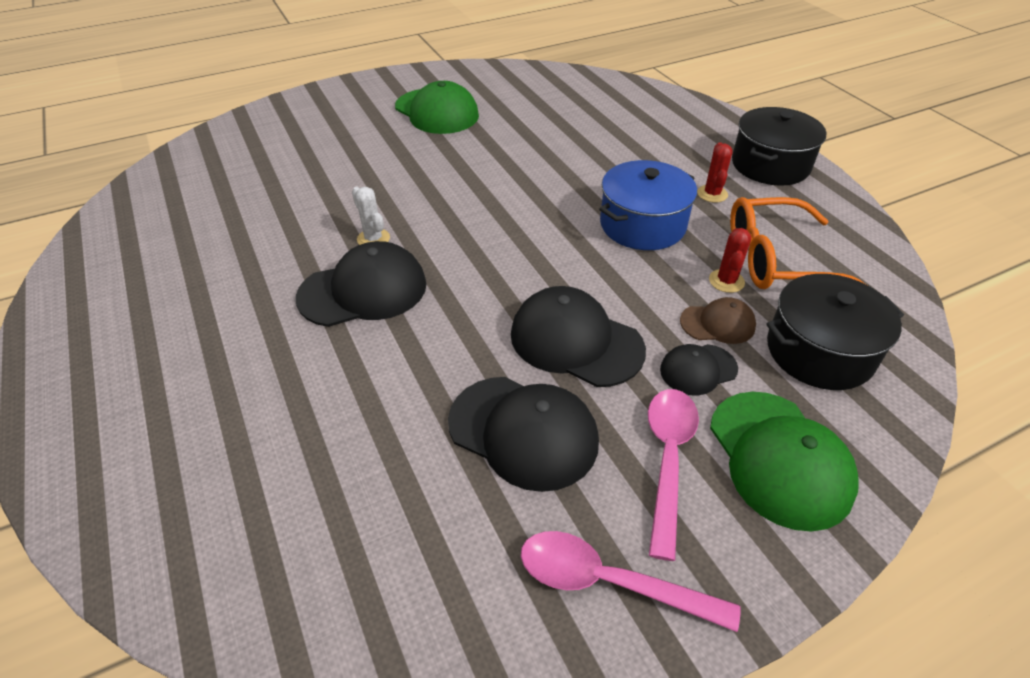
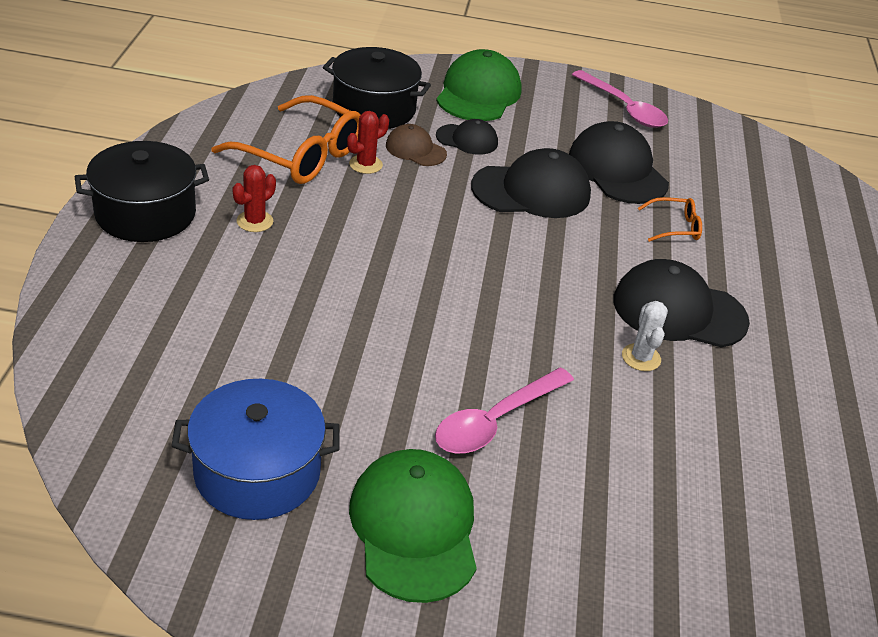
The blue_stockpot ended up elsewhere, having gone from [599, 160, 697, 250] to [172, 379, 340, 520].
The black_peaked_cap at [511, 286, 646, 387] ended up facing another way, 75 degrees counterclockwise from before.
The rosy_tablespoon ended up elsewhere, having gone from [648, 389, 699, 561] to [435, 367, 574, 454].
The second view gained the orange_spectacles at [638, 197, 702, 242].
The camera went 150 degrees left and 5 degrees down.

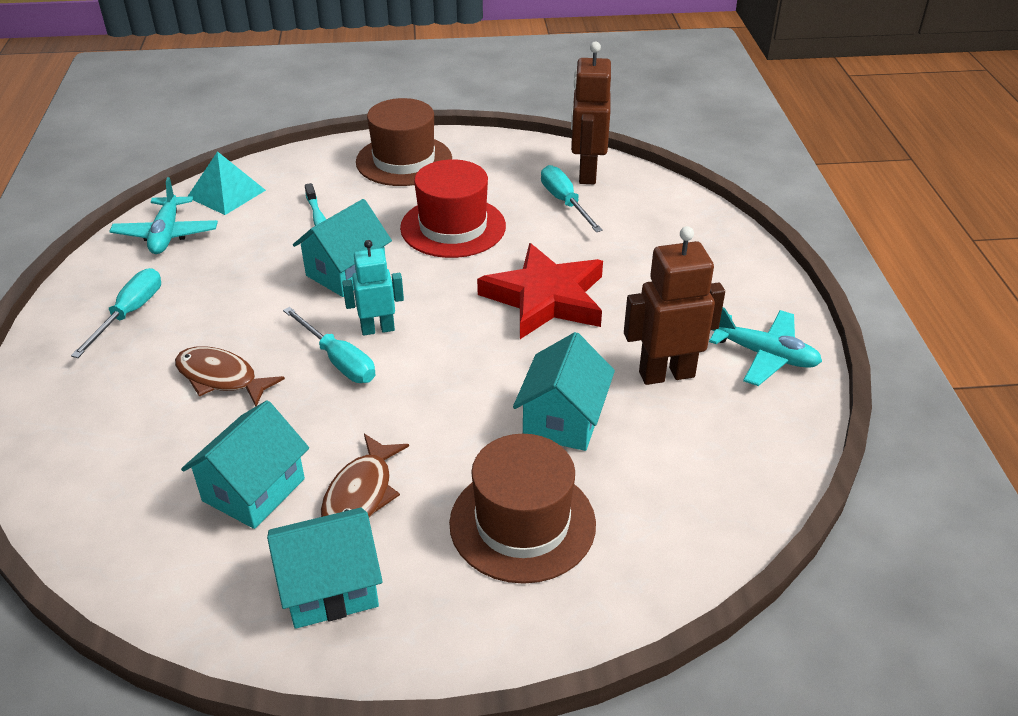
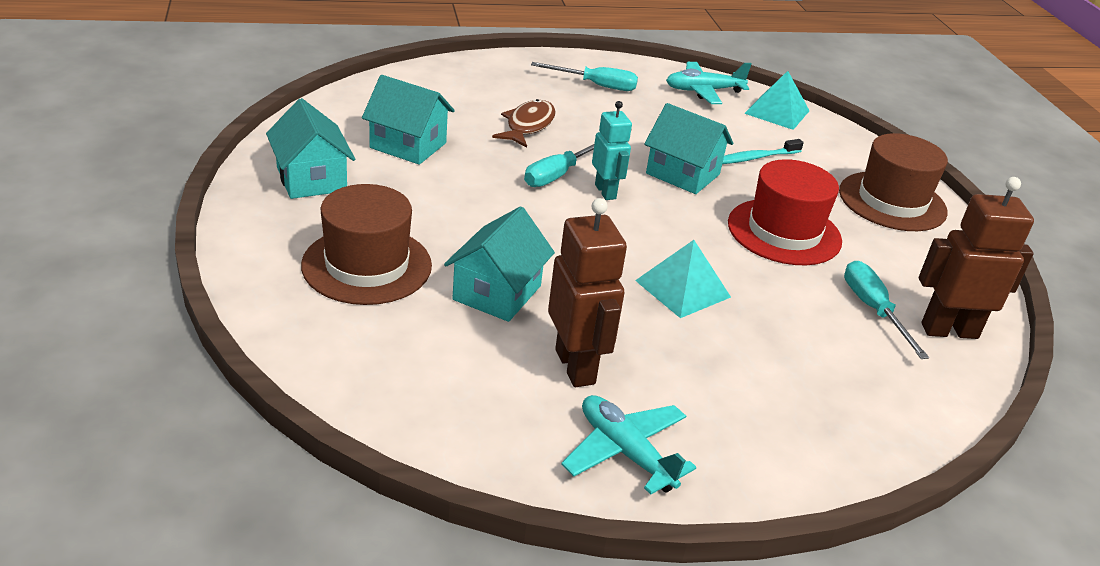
The teal_screwdriver at [541, 165, 603, 232] ended up facing another way, 75 degrees counterclockwise from before.
Where the crimson_star stood at [477, 243, 603, 339], the teal_pyramid came to stand at [635, 240, 731, 318].
The teal_plane at [709, 307, 822, 386] ended up facing another way, 120 degrees clockwise from before.
The teal_toy_house at [513, 332, 615, 451] ended up facing another way, 75 degrees counterclockwise from before.
The second view lost the dark_brown_fish_figure at [321, 434, 409, 518].
The camera went 80 degrees right and 5 degrees down.

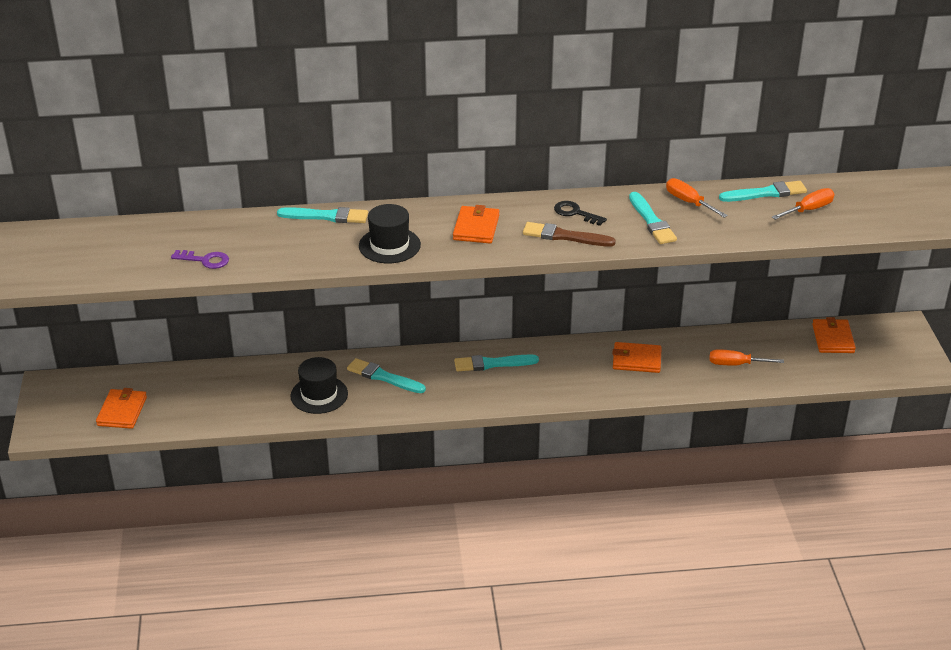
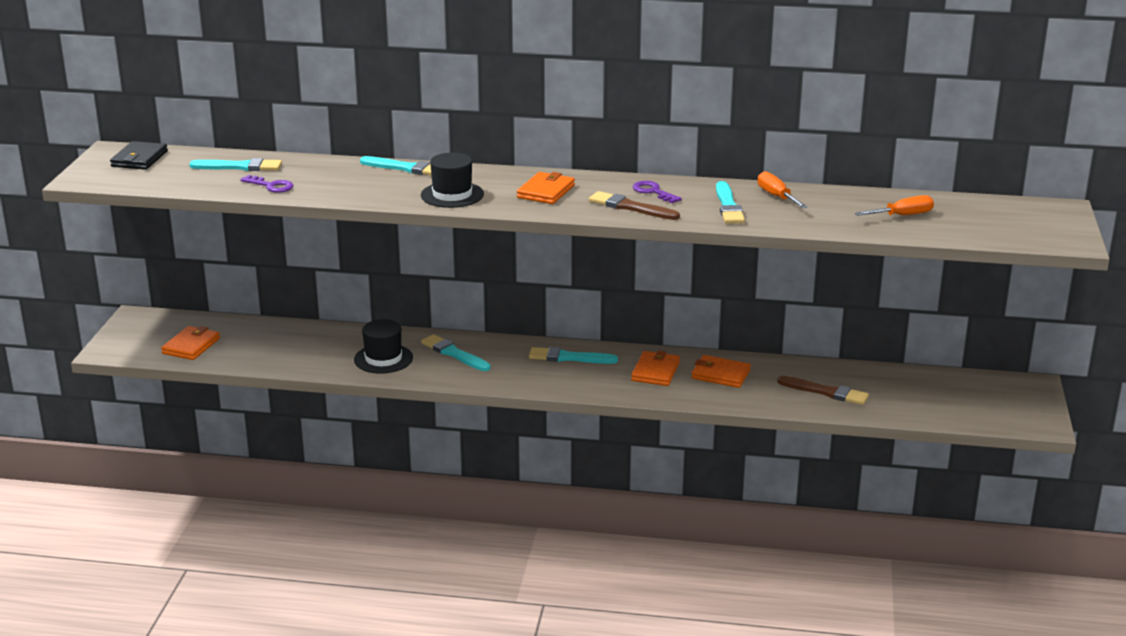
The teal_paintbrush ended up elsewhere, having gone from [719, 181, 807, 202] to [189, 158, 282, 171].
What was the black_key at [554, 201, 607, 226] turned into the royal_purple_key at [633, 181, 682, 203].
The orange_wallet ended up elsewhere, having gone from [812, 317, 856, 353] to [631, 351, 680, 386].
Where the orange_screwdriver stood at [709, 349, 784, 365], the dark_brown_paintbrush came to stand at [777, 376, 869, 405].
The second view gained the black_wallet at [110, 141, 168, 170].
The camera went 15 degrees right and 10 degrees down.

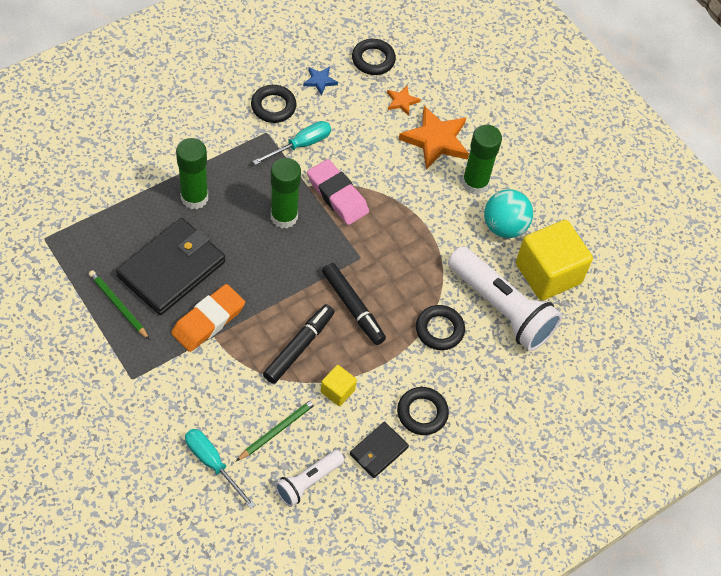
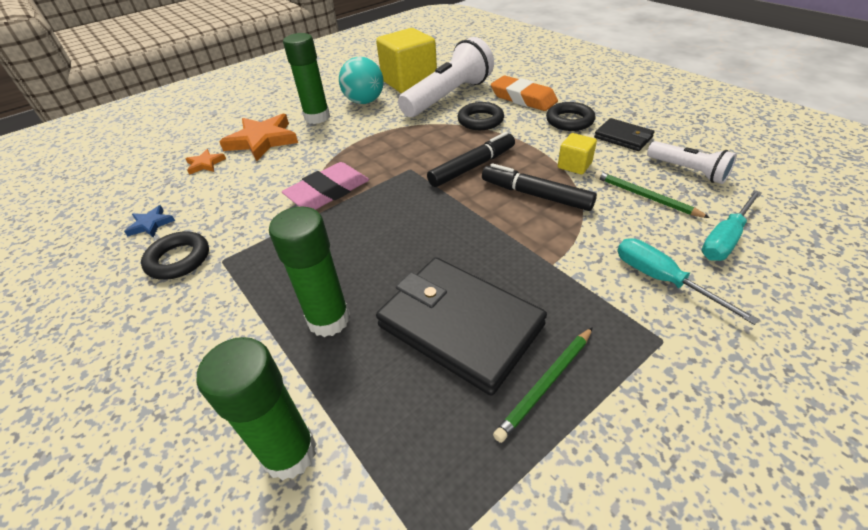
The second view lost the black_torus at [352, 39, 396, 75].
The teal_screwdriver ended up elsewhere, having gone from [253, 121, 331, 165] to [617, 238, 759, 325].
The green_stick_of_glue ended up elsewhere, having gone from [271, 158, 301, 228] to [197, 337, 316, 481].
The orange_eraser ended up elsewhere, having gone from [171, 284, 245, 352] to [491, 76, 558, 111].
The camera went 85 degrees left and 15 degrees down.

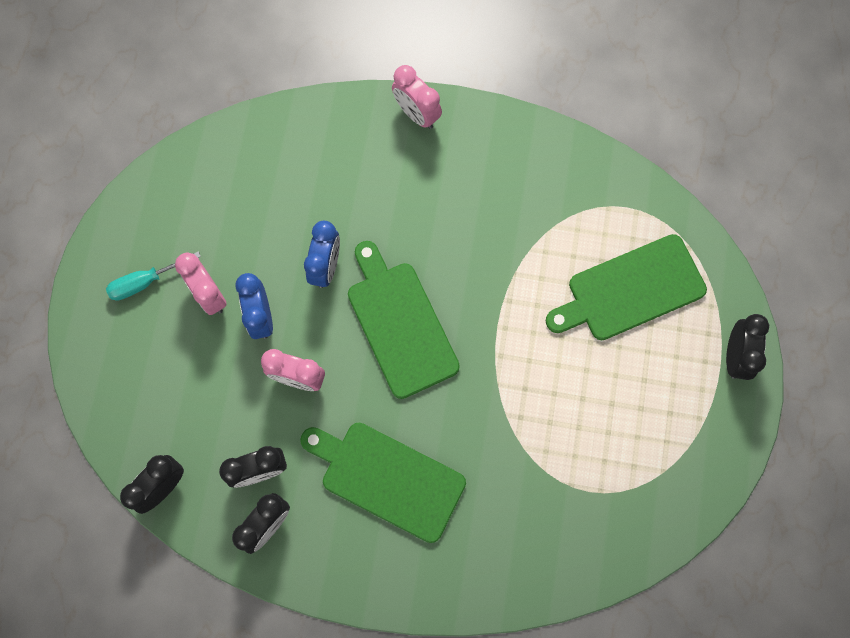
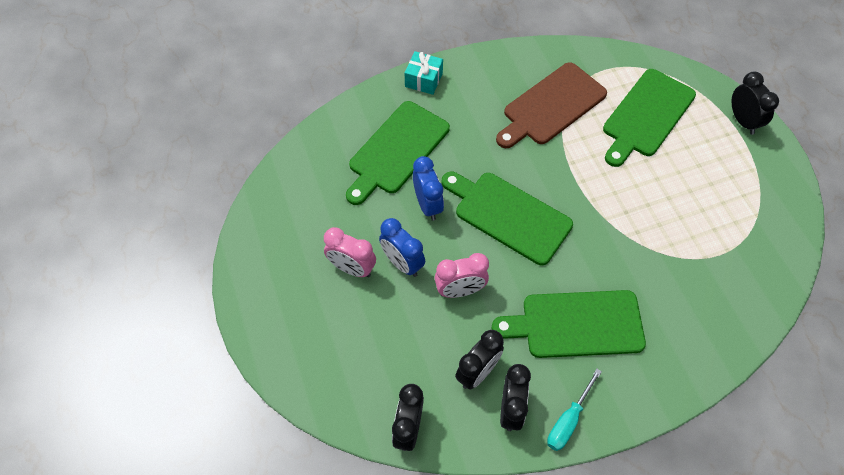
Where the rosy_clock stood at [392, 65, 442, 129], the teal_wrapped_gift came to stand at [405, 51, 443, 95].
The teal_screwdriver ended up elsewhere, having gone from [106, 251, 201, 301] to [547, 369, 602, 451].
The second view gained the dark_brown_cutting_board at [496, 62, 607, 148].
The second view gained the green_cutting_board at [346, 101, 450, 205].
The camera went 30 degrees left and 15 degrees down.

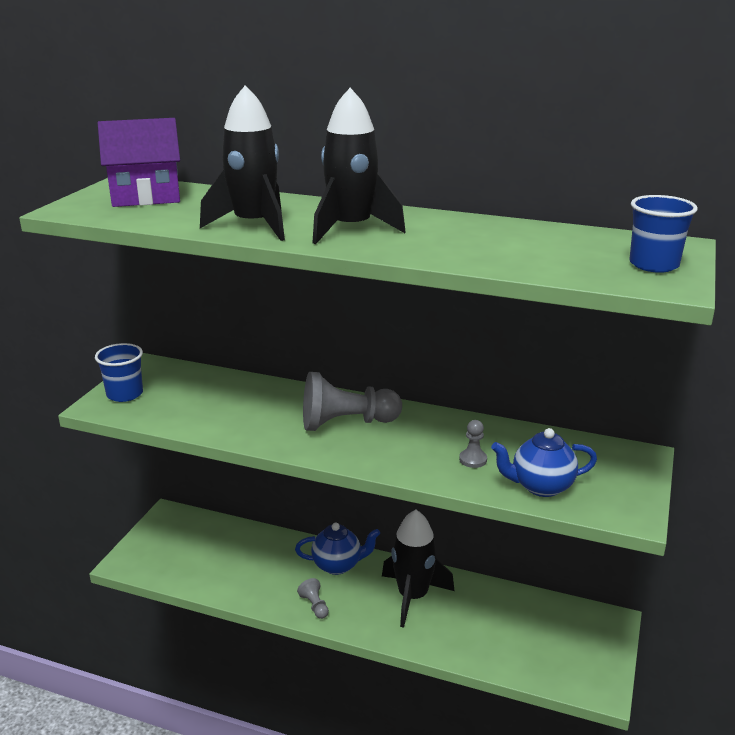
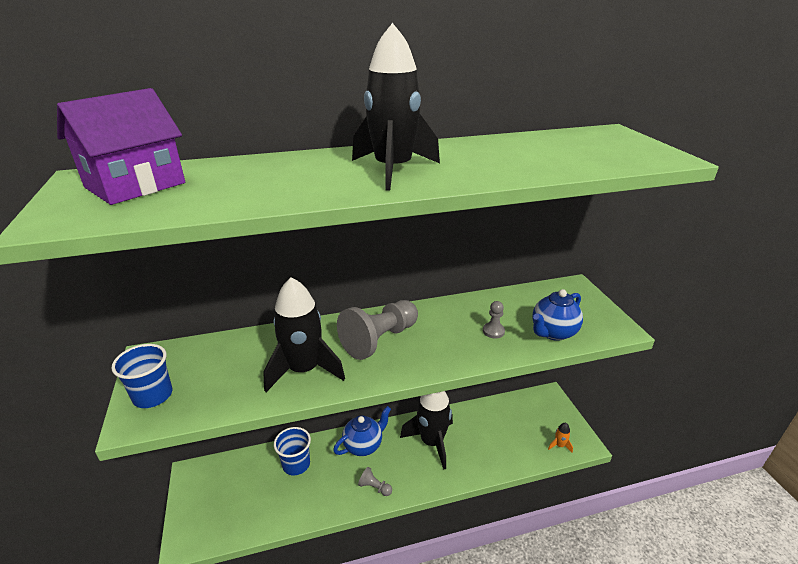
The black_spaceship ended up elsewhere, having gone from [200, 85, 285, 241] to [263, 277, 345, 392].
The blue_tumbler ended up elsewhere, having gone from [629, 195, 698, 273] to [274, 427, 311, 475].
The second view gained the orange_spaceship at [548, 423, 573, 453].
The camera went 35 degrees left and 5 degrees up.

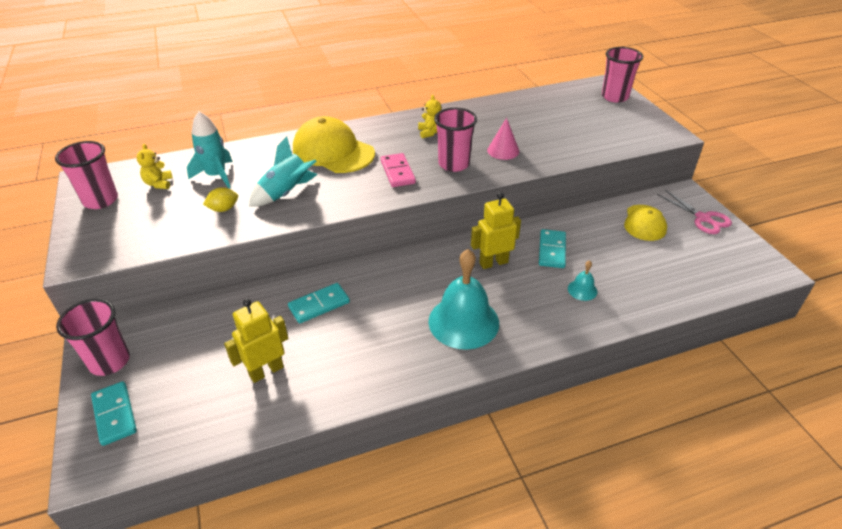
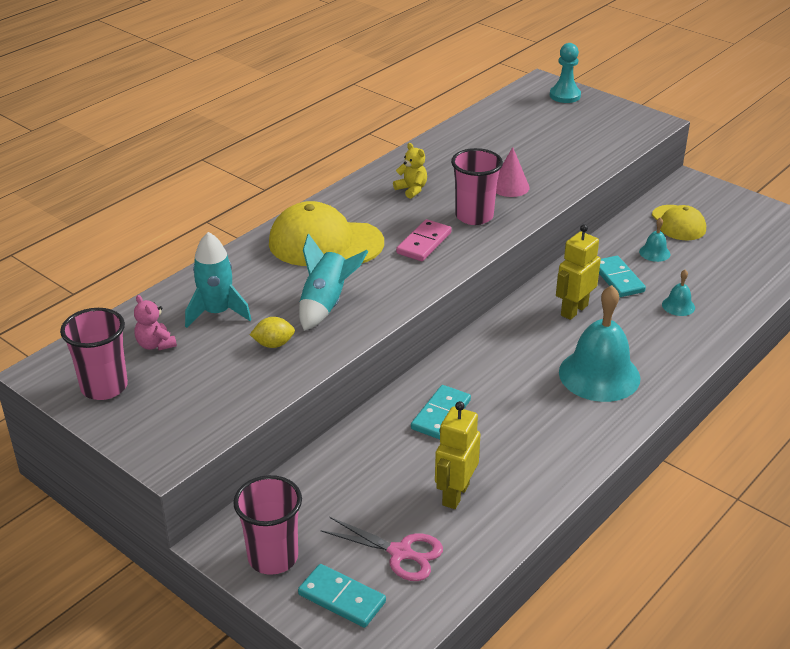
Where the rosy_tumbler stood at [602, 47, 643, 103], the teal_chess_pawn came to stand at [550, 43, 581, 103].
What was the bright_yellow_stuffed_bear at [137, 144, 173, 189] turned into the rosy_stuffed_bear at [134, 295, 177, 350].
The rosy_domino_tile at [381, 153, 416, 187] ended up facing another way, 75 degrees clockwise from before.
The bright_yellow_toy_lemon at [203, 187, 238, 212] ended up facing another way, 45 degrees clockwise from before.
The rosy_pair_of_scissors ended up elsewhere, having gone from [657, 190, 732, 234] to [321, 517, 443, 581].
The second view gained the teal_bell at [639, 217, 670, 262].
The camera went 30 degrees left and 5 degrees down.

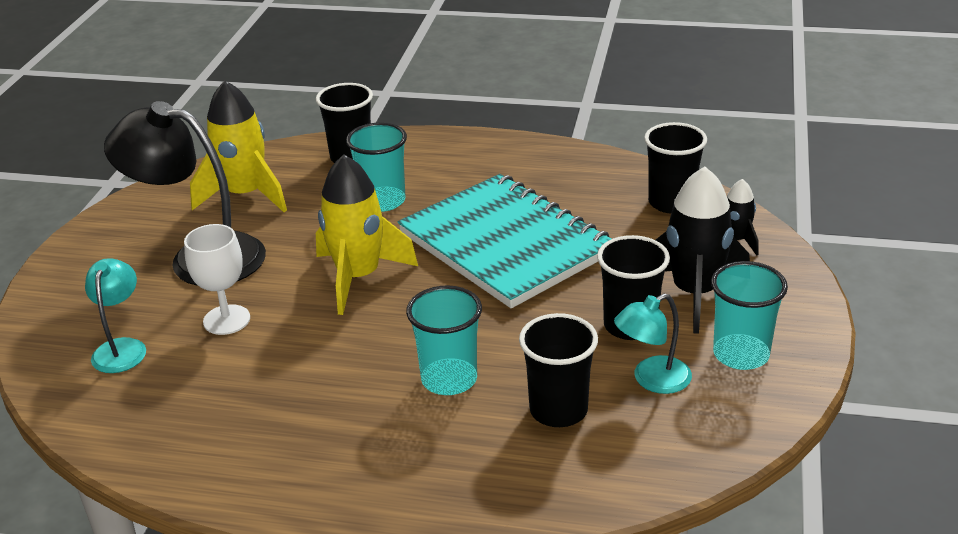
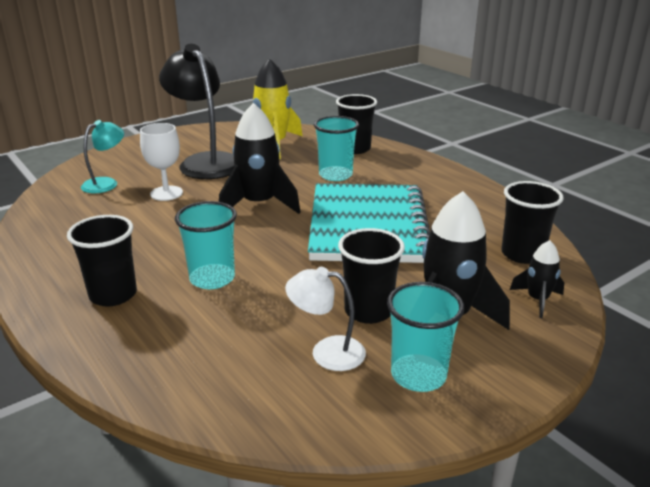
What was the bright_yellow_spaceship at [316, 154, 418, 315] turned into the black_spaceship at [219, 103, 301, 214].
What was the teal_reading_lamp at [614, 293, 692, 394] turned into the pure_white_reading_lamp at [285, 267, 366, 371].
The black_tumbler ended up elsewhere, having gone from [519, 313, 598, 427] to [67, 215, 137, 306].
The camera went 40 degrees right and 5 degrees down.

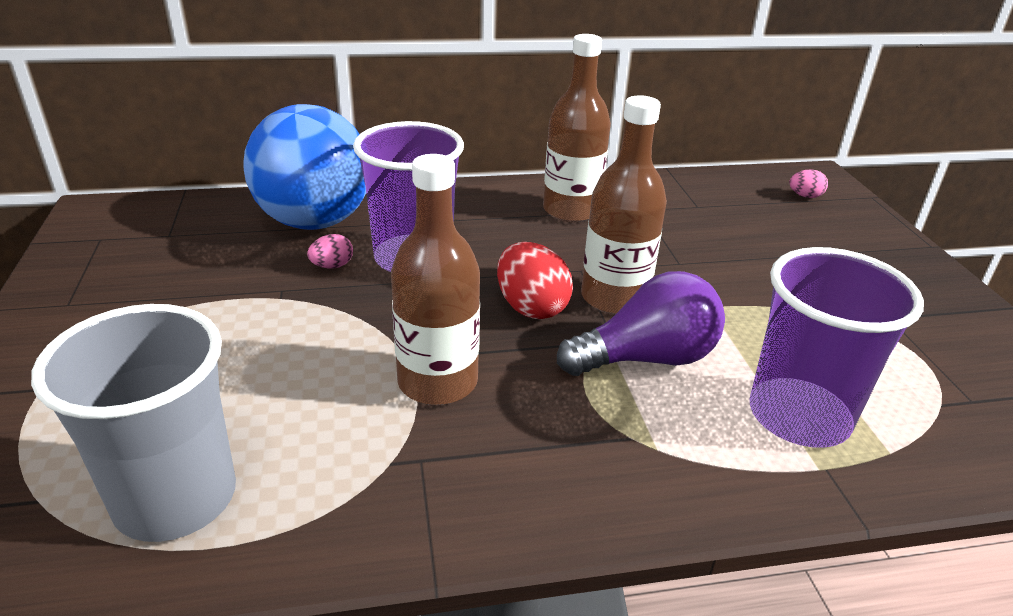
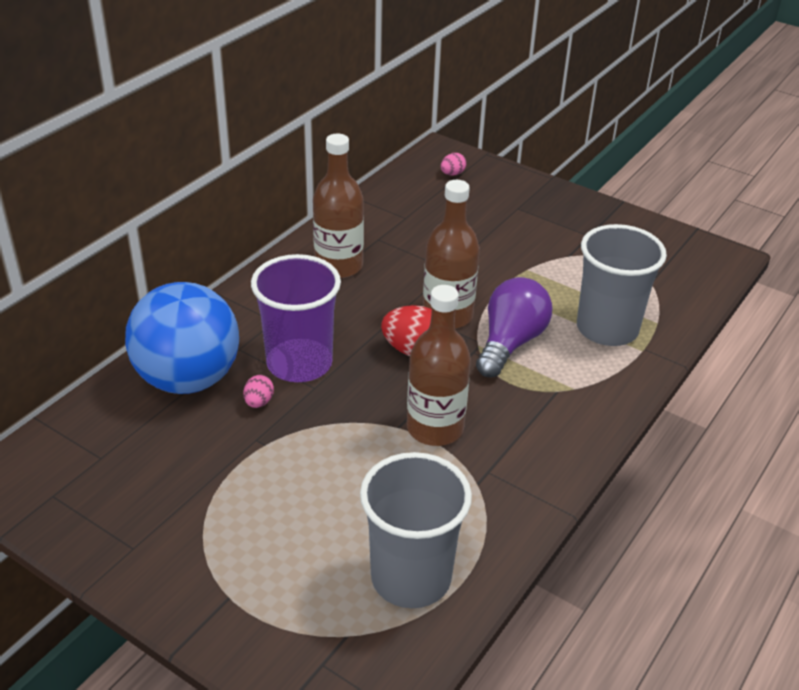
What was the royal_purple_tumbler at [750, 247, 924, 448] turned into the gray_tumbler at [577, 224, 667, 346].
The camera went 45 degrees left and 5 degrees up.

